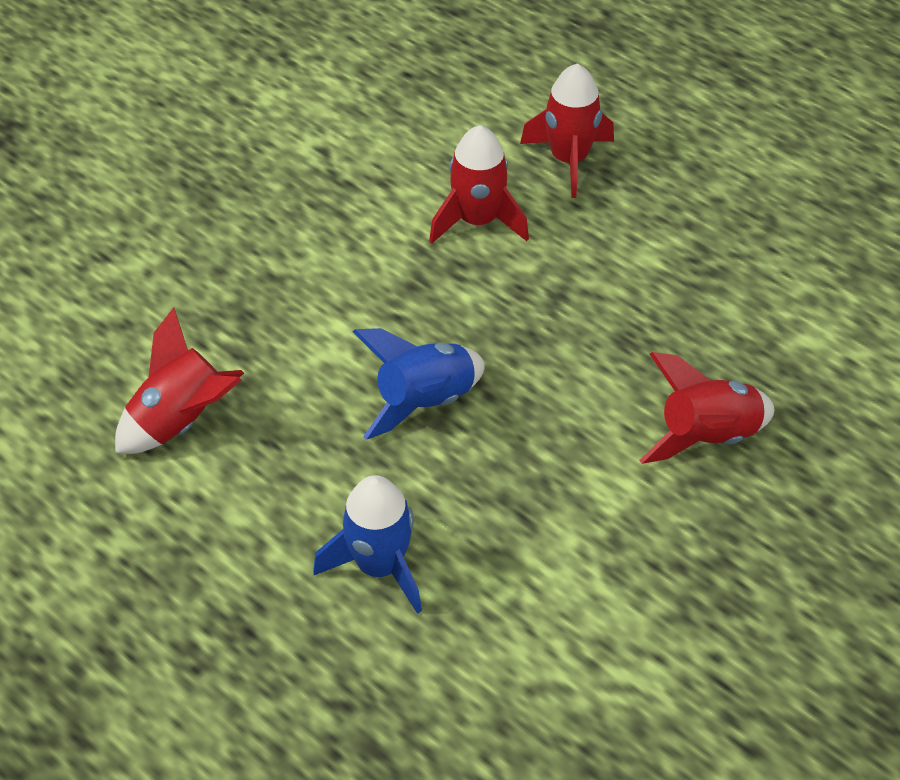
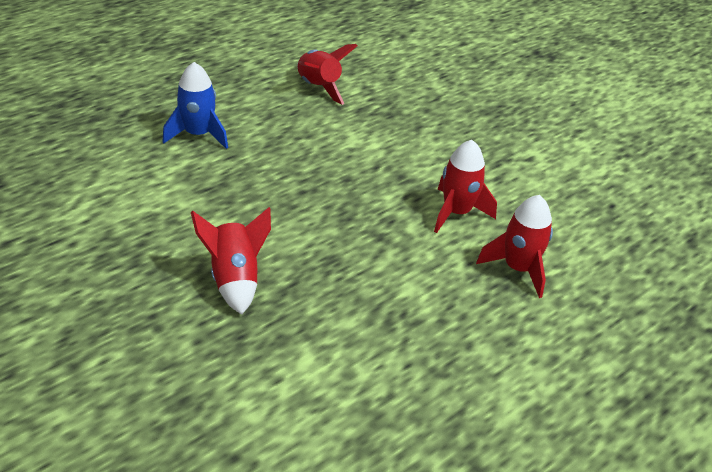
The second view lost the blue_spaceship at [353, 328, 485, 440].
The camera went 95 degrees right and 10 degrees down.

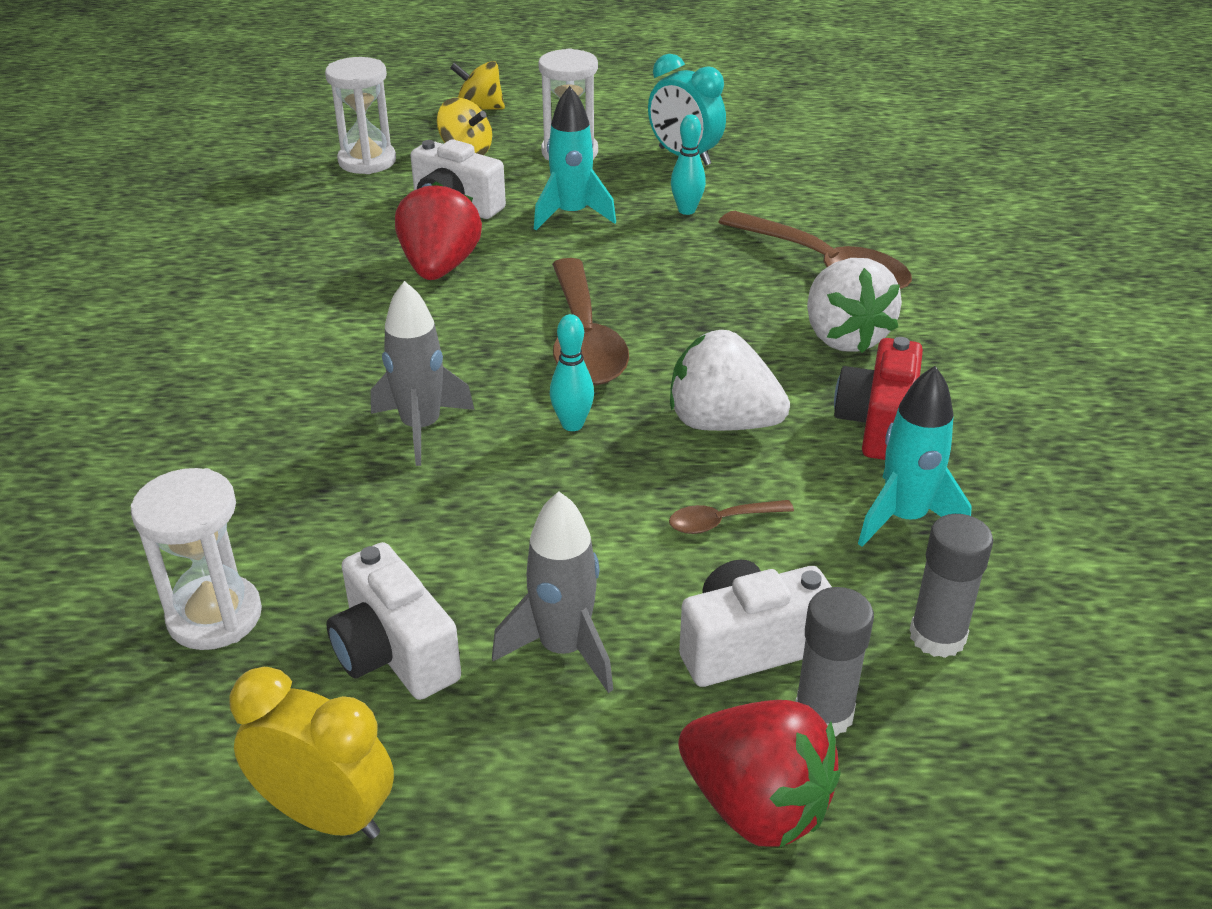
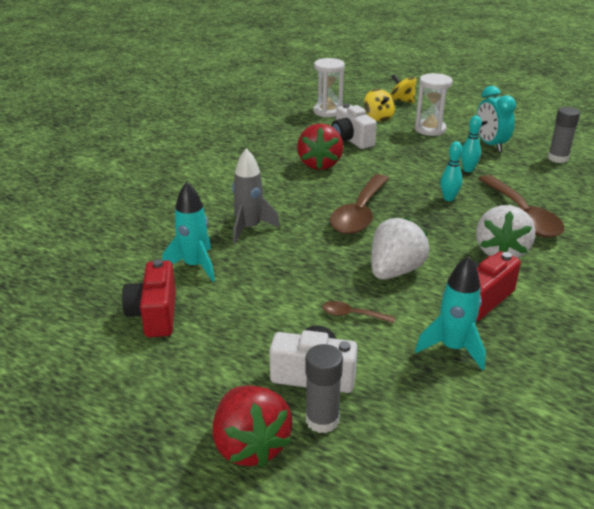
The teal_spaceship ended up elsewhere, having gone from [534, 86, 616, 230] to [162, 182, 215, 282].
The crimson_strawberry at [395, 182, 482, 280] ended up facing another way, 150 degrees clockwise from before.
The teal_bowling_pin ended up elsewhere, having gone from [550, 314, 594, 431] to [440, 141, 462, 201].
The pure_white_strawberry at [670, 330, 790, 431] ended up facing another way, 75 degrees clockwise from before.
The second view lost the pure_white_sandglass at [131, 468, 262, 650].
The second view lost the gray_spaceship at [492, 492, 613, 693].
The gray_stick_of_glue ended up elsewhere, having gone from [910, 514, 993, 658] to [548, 107, 580, 163].
What was the pure_white_photo_camera at [326, 542, 461, 700] turned into the crimson_photo_camera at [122, 259, 176, 337].
The second view lost the bright_yellow_clock at [229, 667, 394, 839].
The camera went 30 degrees right and 5 degrees down.

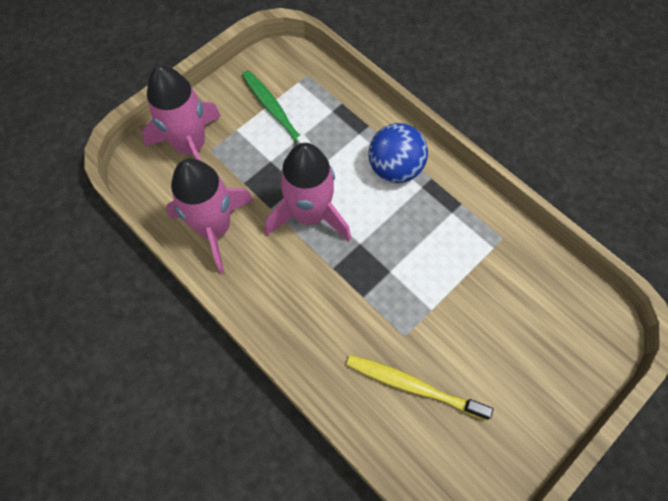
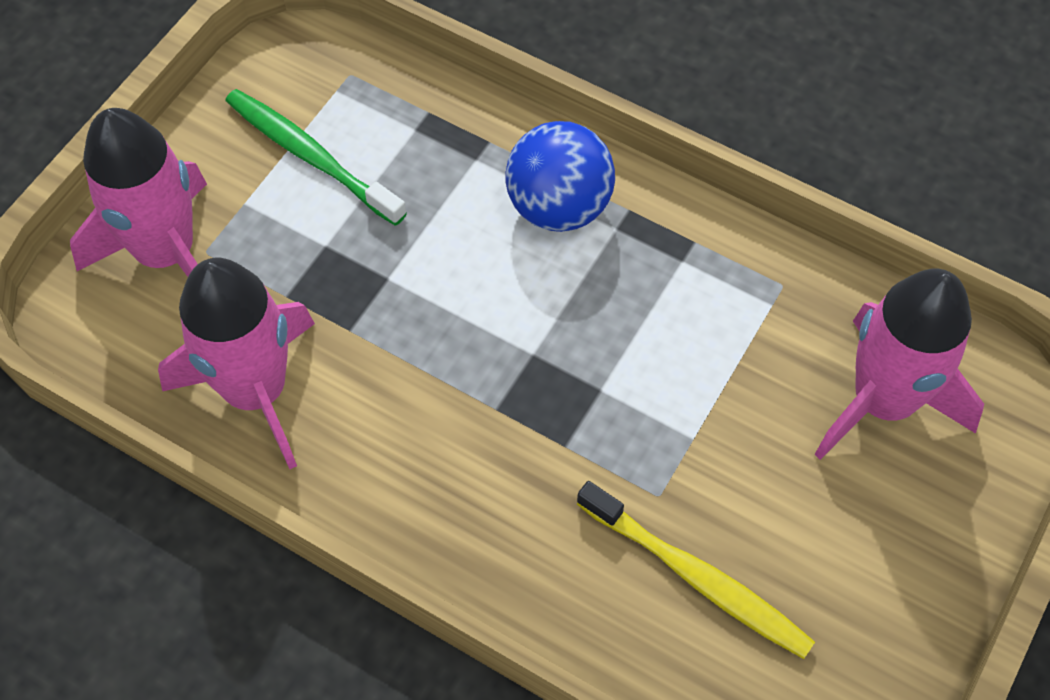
The rosy_spaceship ended up elsewhere, having gone from [265, 143, 351, 241] to [814, 269, 984, 460].
The bright_yellow_tooth_brush at [346, 355, 494, 421] ended up facing another way, 150 degrees counterclockwise from before.
The camera went 15 degrees left and 5 degrees down.

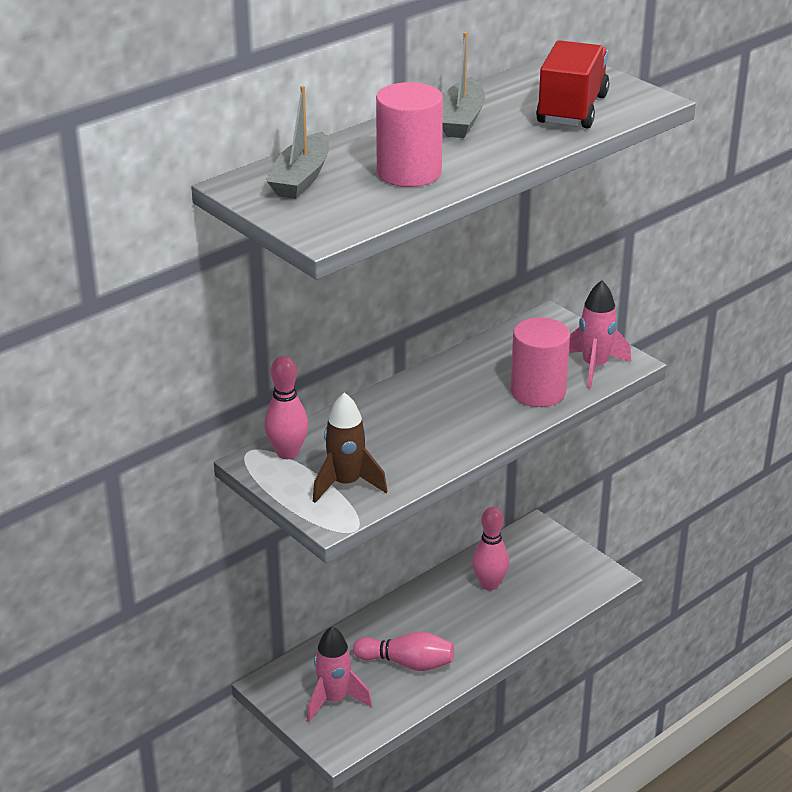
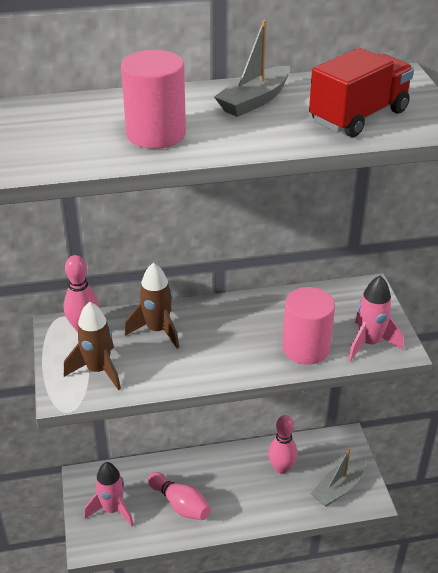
The gray_sailboat ended up elsewhere, having gone from [267, 86, 329, 199] to [311, 447, 365, 507].
The second view gained the dark_brown_spaceship at [125, 263, 179, 349].
The camera went 30 degrees right and 5 degrees up.

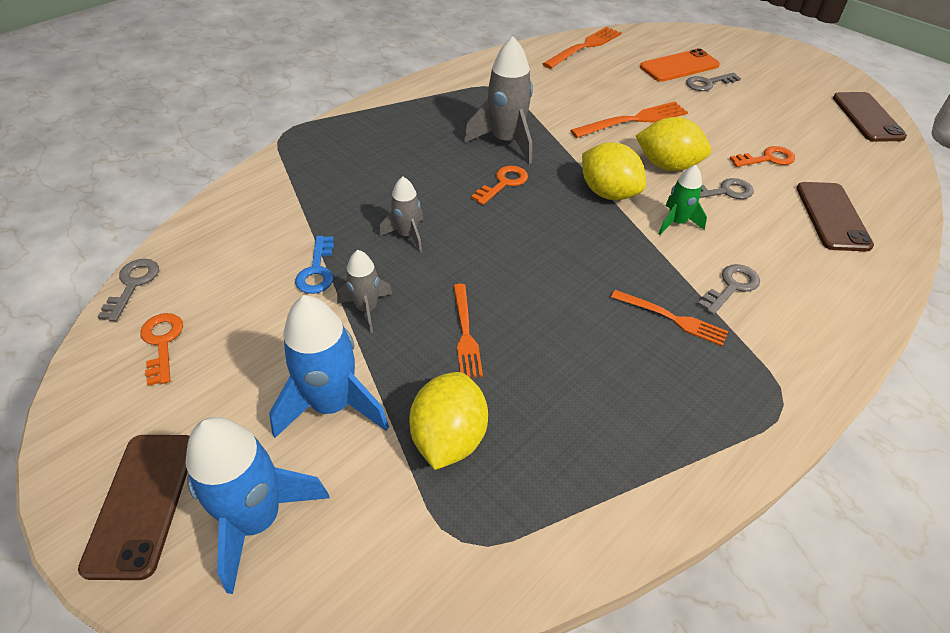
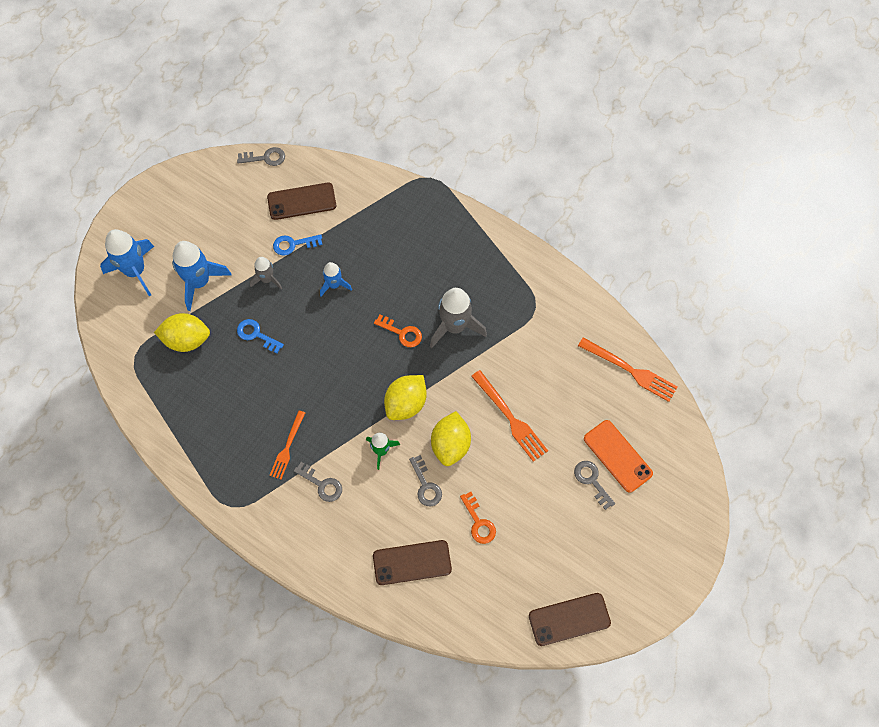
What was the gray_spaceship at [379, 177, 423, 253] turned into the blue_spaceship at [320, 262, 352, 297].
Where the orange_dinner_fork stood at [454, 284, 483, 378], the blue_key came to stand at [237, 319, 284, 353].
The second view lost the orange_key at [140, 313, 183, 386].
The dark_brown_phone ended up elsewhere, having gone from [78, 435, 190, 580] to [267, 183, 336, 220].
The camera went 80 degrees right and 20 degrees up.

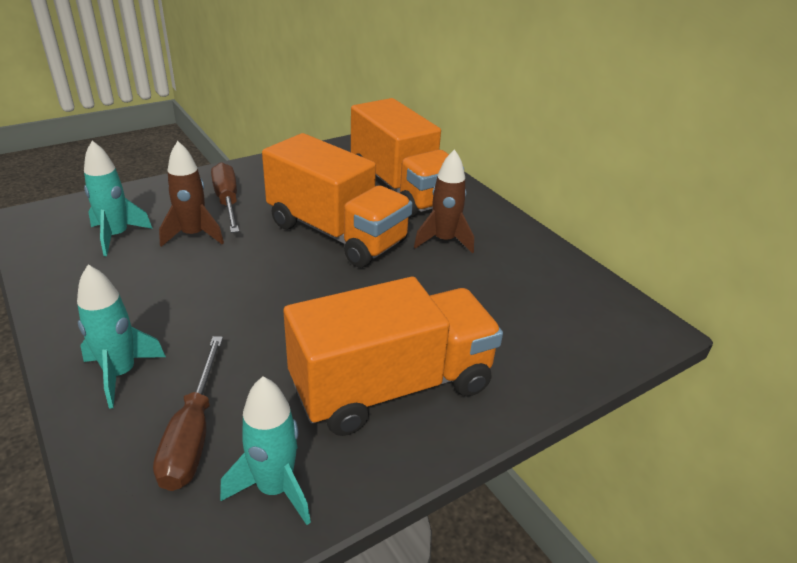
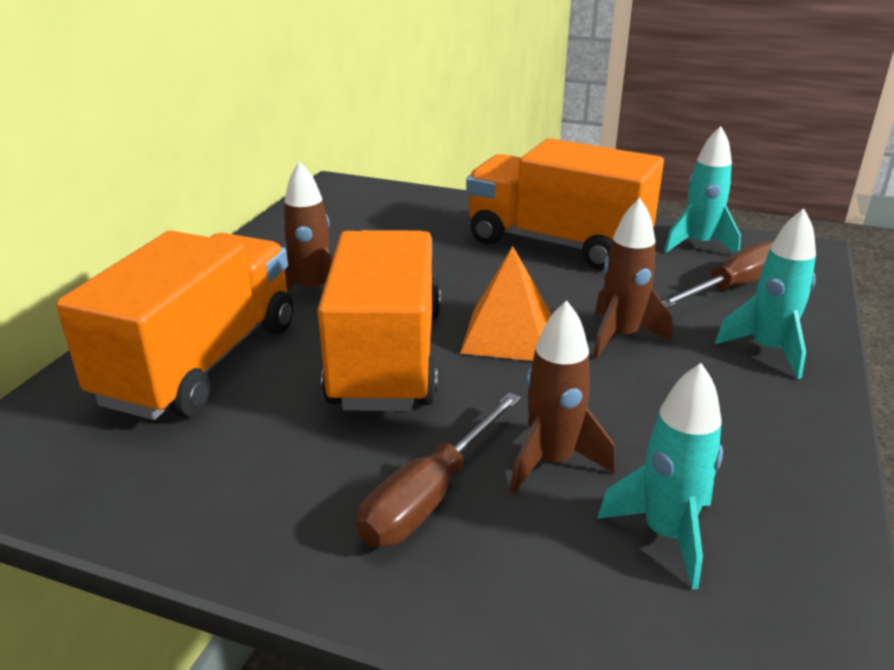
The second view gained the dark_brown_spaceship at [593, 198, 672, 359].
The second view gained the orange_pyramid at [460, 246, 552, 361].
The camera went 125 degrees left and 5 degrees down.

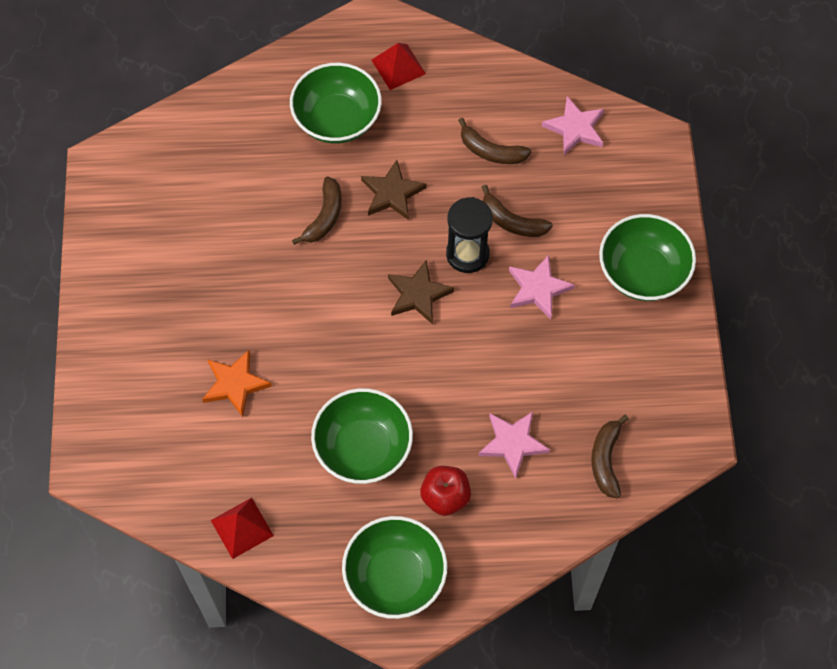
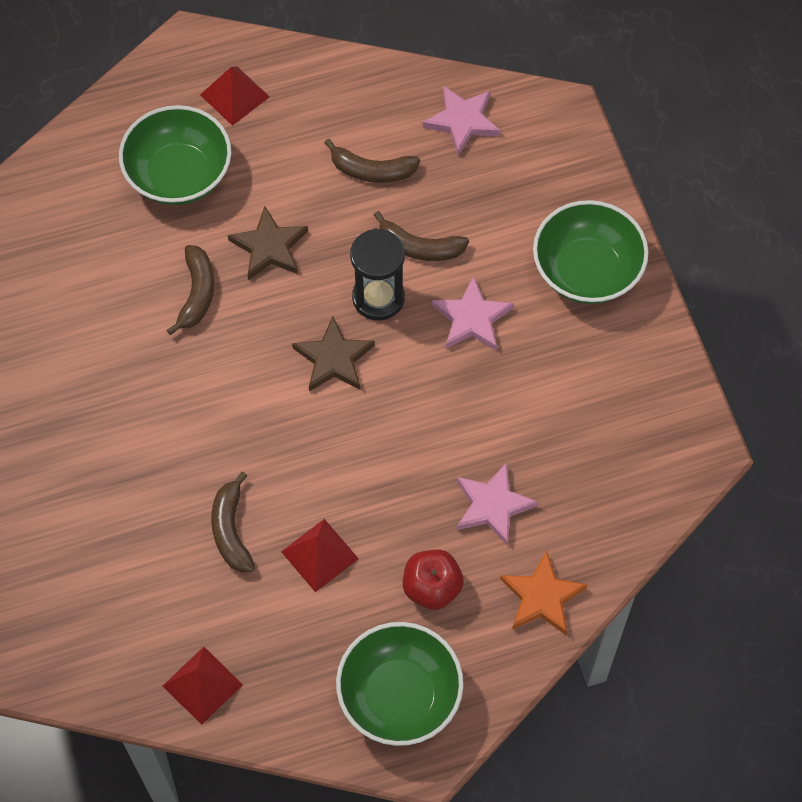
The orange_star ended up elsewhere, having gone from [202, 350, 272, 417] to [500, 551, 587, 635].
Where the green_deep_dish stood at [311, 388, 413, 484], the crimson_pyramid came to stand at [281, 519, 359, 592].
The dark_brown_banana_fruit ended up elsewhere, having gone from [591, 415, 629, 499] to [211, 471, 255, 573].
The camera went 15 degrees left and 0 degrees up.

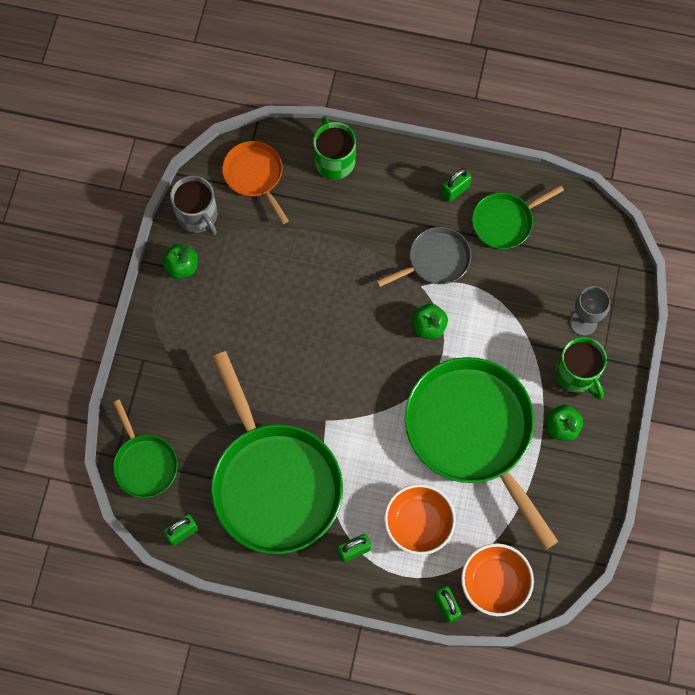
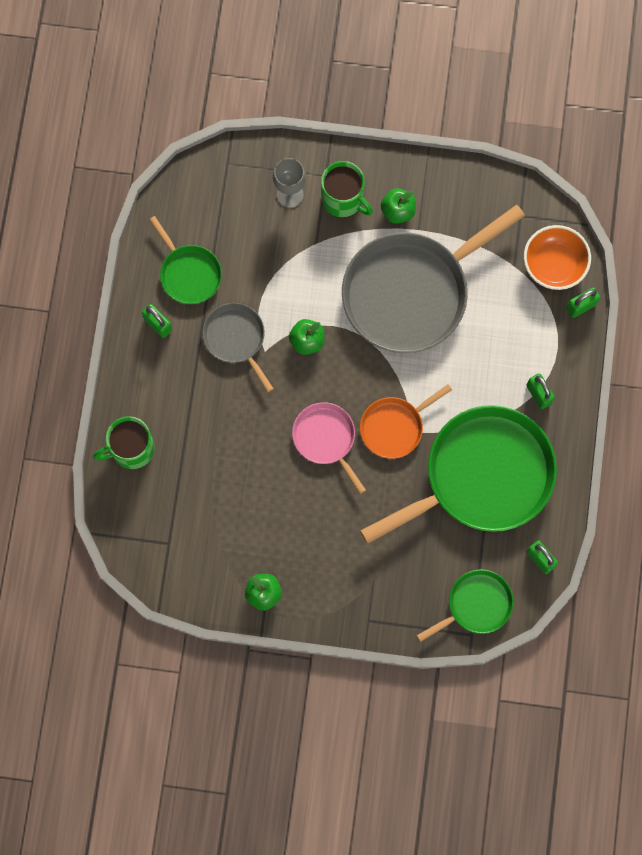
The orange_skillet ended up elsewhere, having gone from [222, 141, 289, 224] to [360, 384, 452, 459].
The second view lost the gray_coffee_mug at [170, 175, 217, 236].
The green_coffee_mug at [555, 337, 607, 400] ended up facing another way, 75 degrees clockwise from before.
What was the green_skillet at [405, 357, 559, 549] turned into the gray_skillet at [342, 205, 525, 353].
The second view lost the orange_deep_dish at [384, 484, 456, 555].
The second view gained the rosy_skillet at [292, 402, 366, 494].
The camera went 95 degrees left and 5 degrees up.

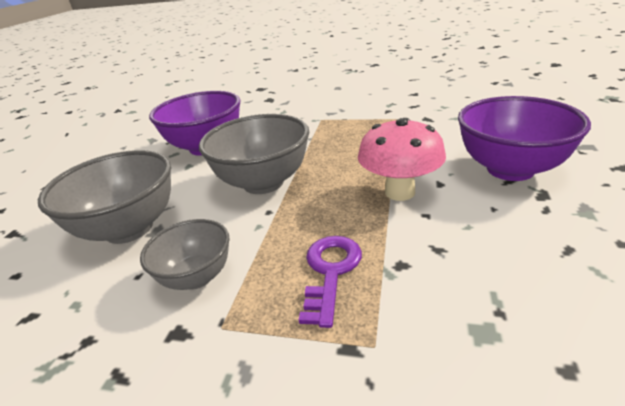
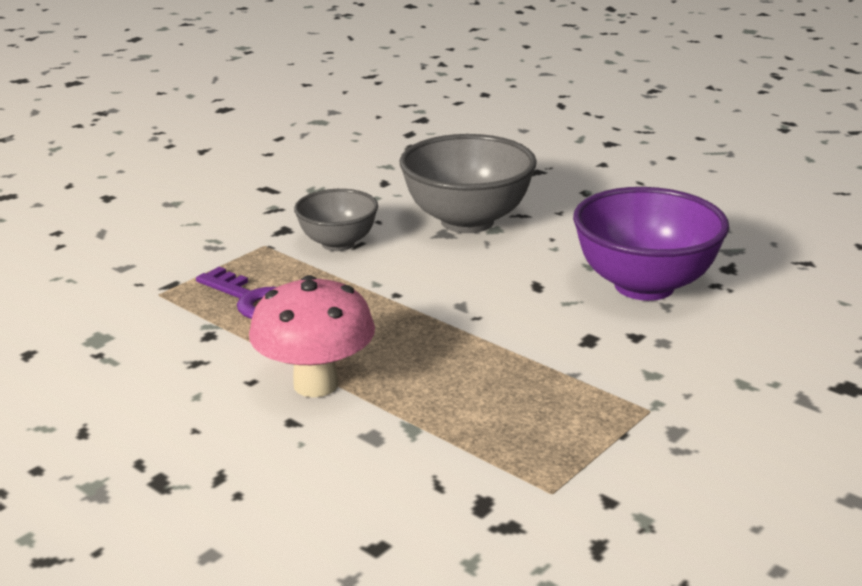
The second view lost the royal_purple_deep_dish at [458, 96, 591, 181].
The second view lost the gray_deep_dish at [199, 114, 309, 194].
The camera went 115 degrees right and 5 degrees down.

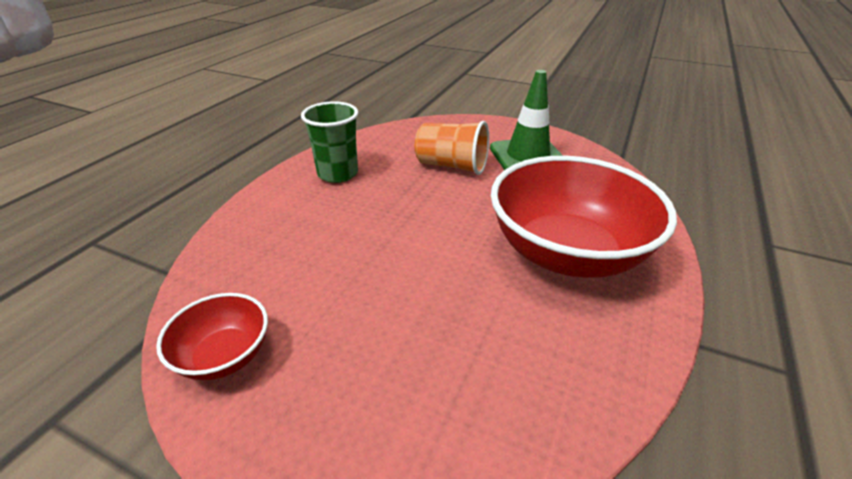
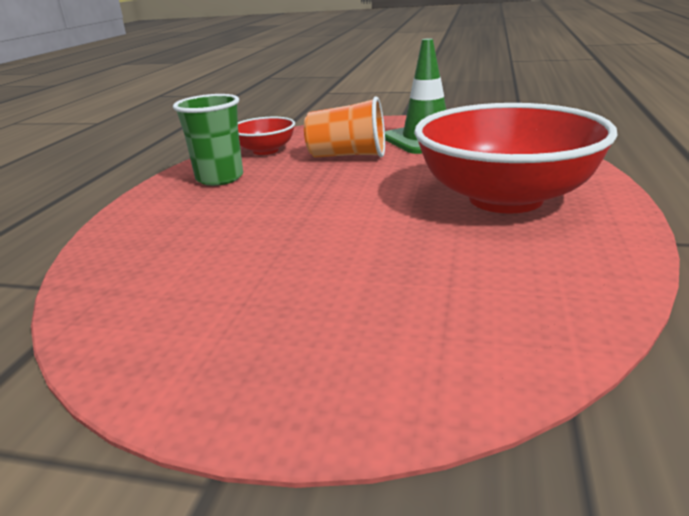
The crimson_deep_dish ended up elsewhere, having gone from [156, 293, 268, 380] to [238, 117, 295, 155].
The camera went 10 degrees left and 10 degrees down.

